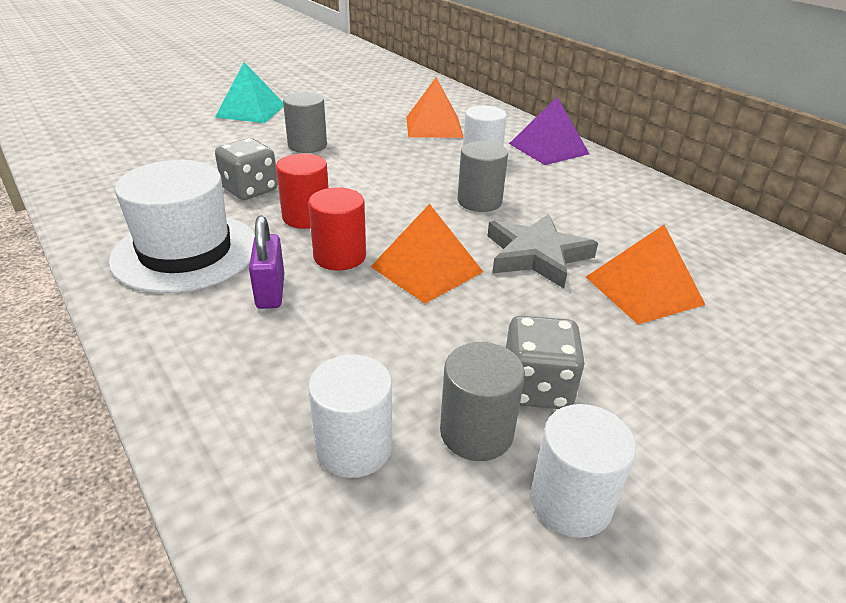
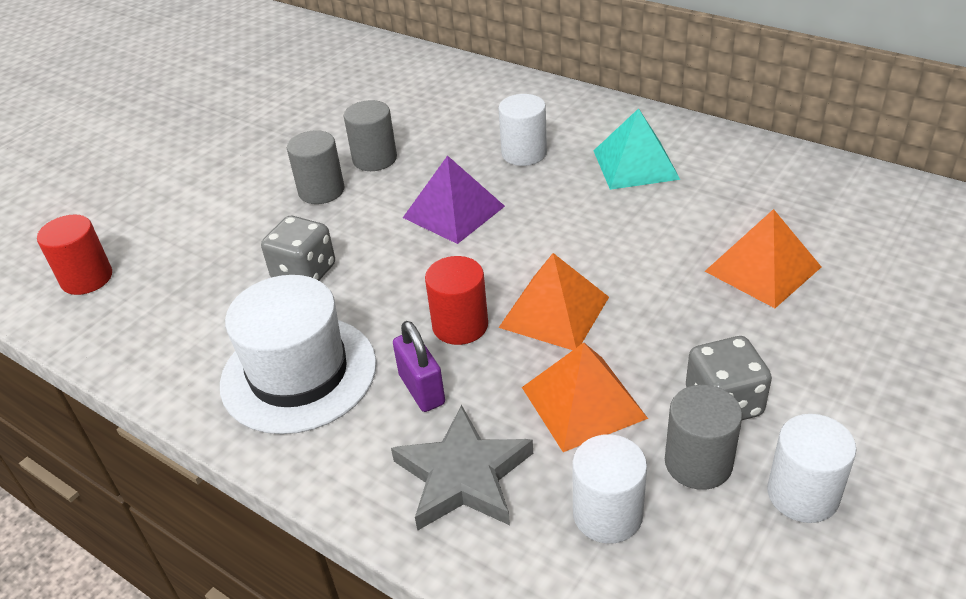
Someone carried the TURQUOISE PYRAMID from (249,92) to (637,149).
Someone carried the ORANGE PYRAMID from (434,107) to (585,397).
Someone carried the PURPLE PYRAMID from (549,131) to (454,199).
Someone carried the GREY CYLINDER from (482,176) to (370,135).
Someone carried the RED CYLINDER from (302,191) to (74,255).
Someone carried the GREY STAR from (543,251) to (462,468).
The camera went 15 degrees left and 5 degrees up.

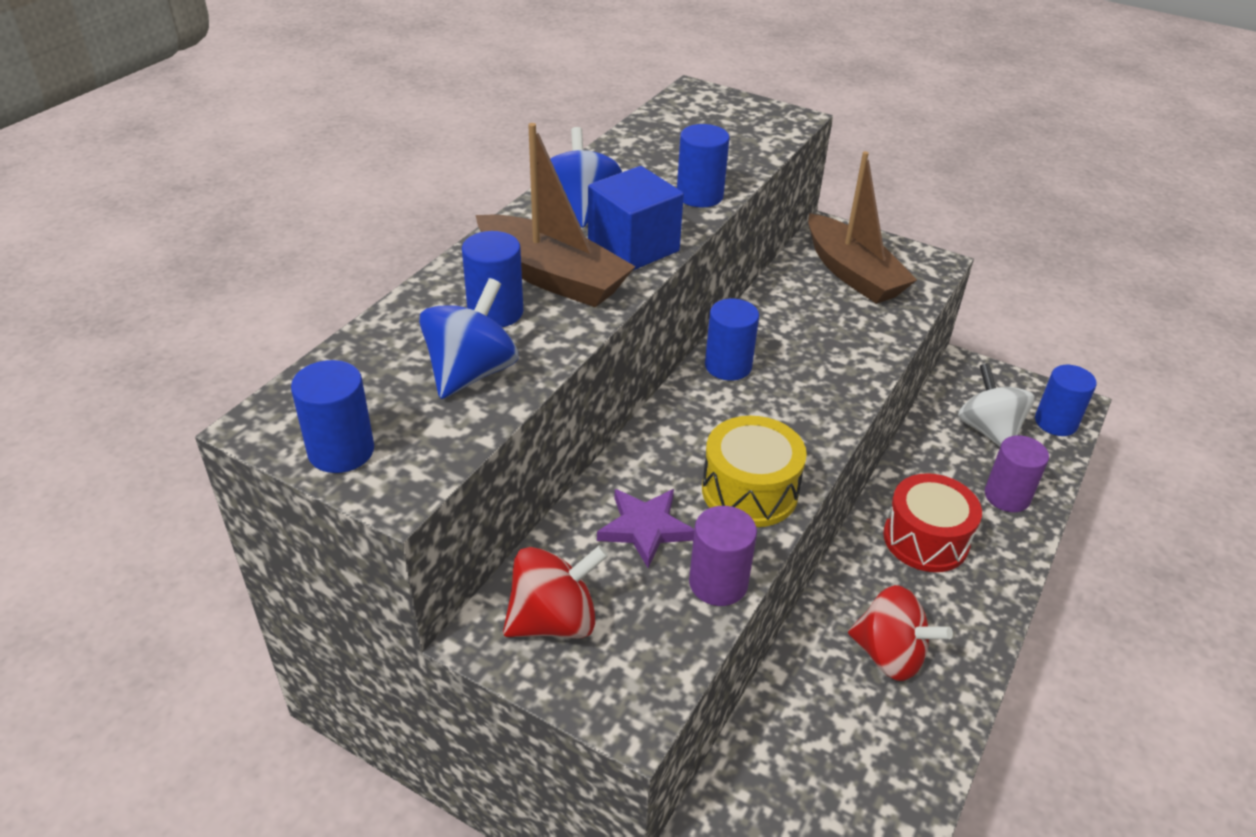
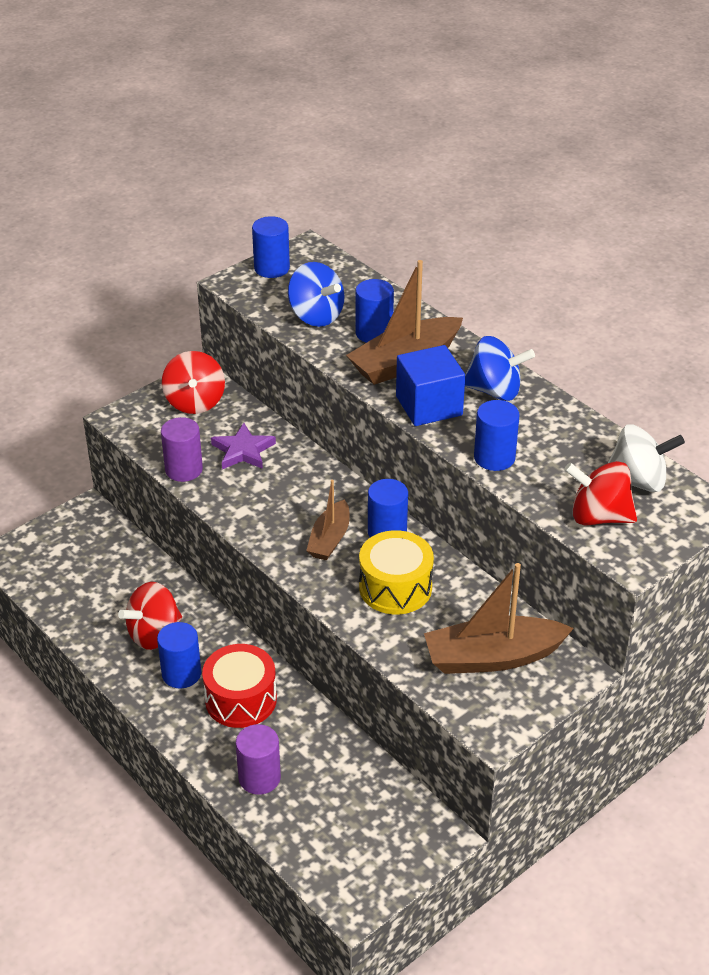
Someone carried the WHITE SPINNING TOP from (996,405) to (646,458).
Someone carried the BLUE CYLINDER from (1066,400) to (179,655).
Someone carried the YELLOW DRUM from (754,471) to (396,572).
Someone put down the RED SPINNING TOP at (600,493).
Someone put down the BROWN BOAT at (328,520).
The camera went 110 degrees right and 0 degrees up.

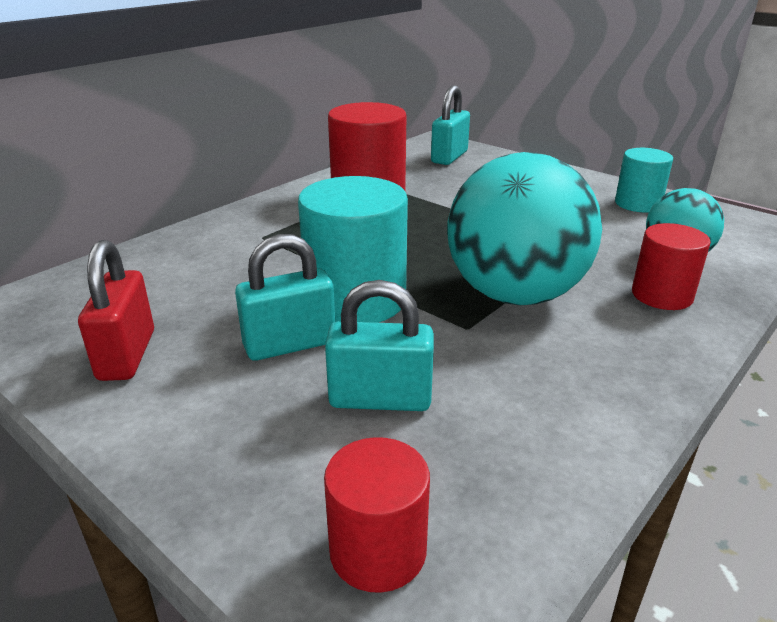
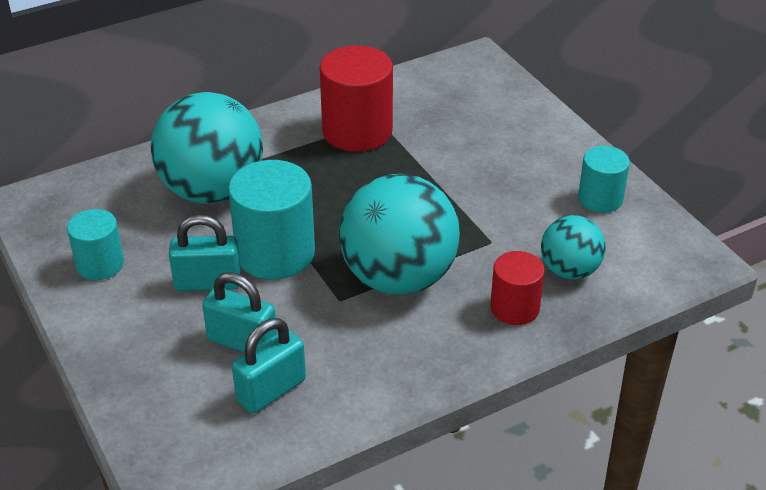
Someone carried the TURQUOISE PADLOCK from (450,125) to (269,366).
Someone swapped the RED PADLOCK at (116,310) for the TURQUOISE CYLINDER at (95,244).
Someone took away the RED CYLINDER at (377,515).
Someone put down the TURQUOISE BALL at (207,148).
The camera went 20 degrees right and 10 degrees up.

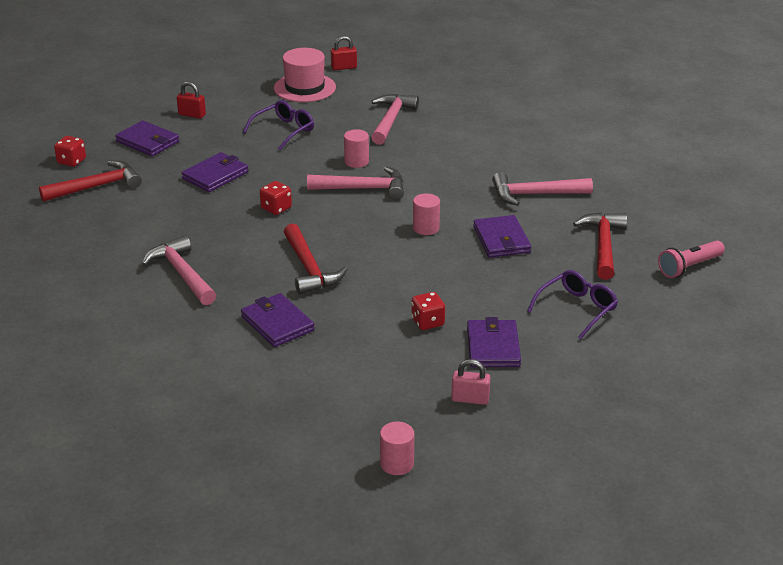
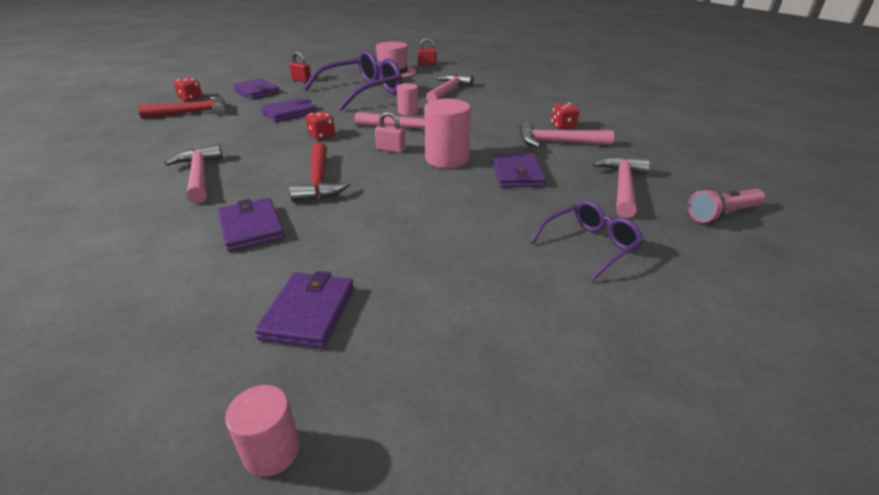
Someone scaled the PURPLE GLASSES at (278,125) by 1.82.
Someone scaled the PINK CYLINDER at (426,214) by 1.72.
Someone repainted the RED HAMMER at (600,246), which became the PINK HAMMER at (621,187).
Someone carried the RED DICE from (428,311) to (565,116).
Someone carried the PURPLE WALLET from (494,342) to (304,310).
Someone carried the PINK PADLOCK from (471,382) to (390,132).
The camera went 10 degrees right and 0 degrees up.

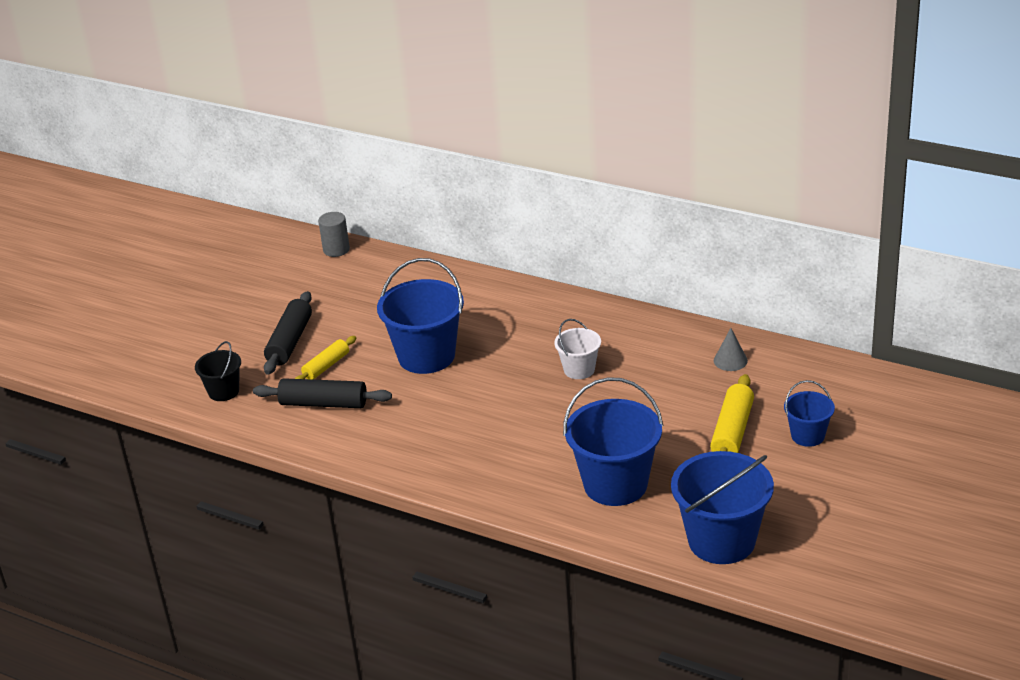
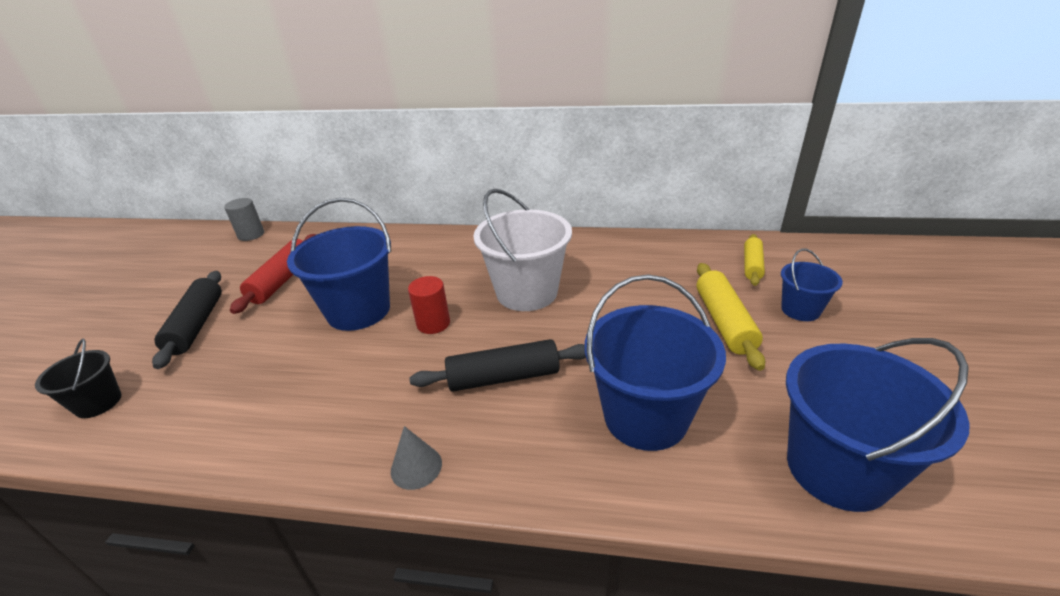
Someone scaled the WHITE BUCKET at (577,349) by 1.88.
Someone carried the GREY CONE from (731,349) to (416,458).
Someone carried the YELLOW ROLLING PIN from (325,358) to (754,260).
Someone carried the BLACK ROLLING PIN from (322,393) to (497,365).
Someone put down the RED ROLLING PIN at (273,274).
Someone put down the RED CYLINDER at (429,305).
The camera went 20 degrees left and 0 degrees up.

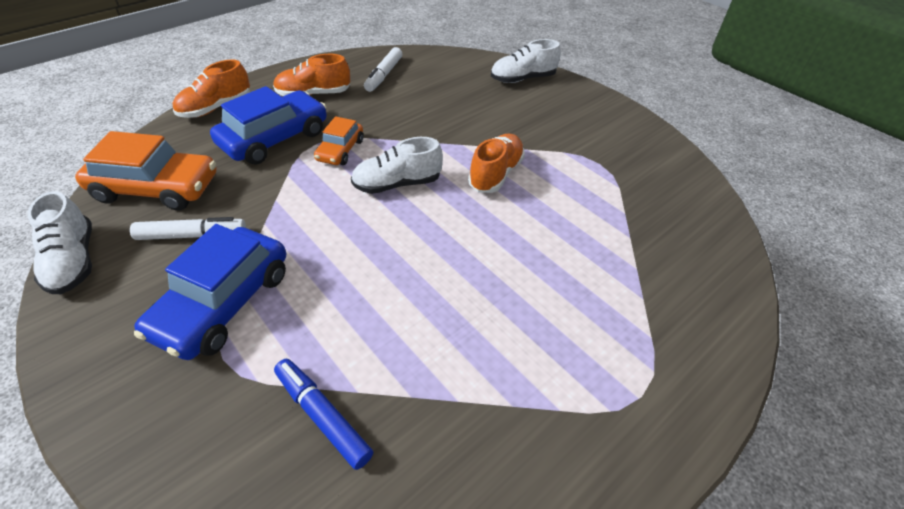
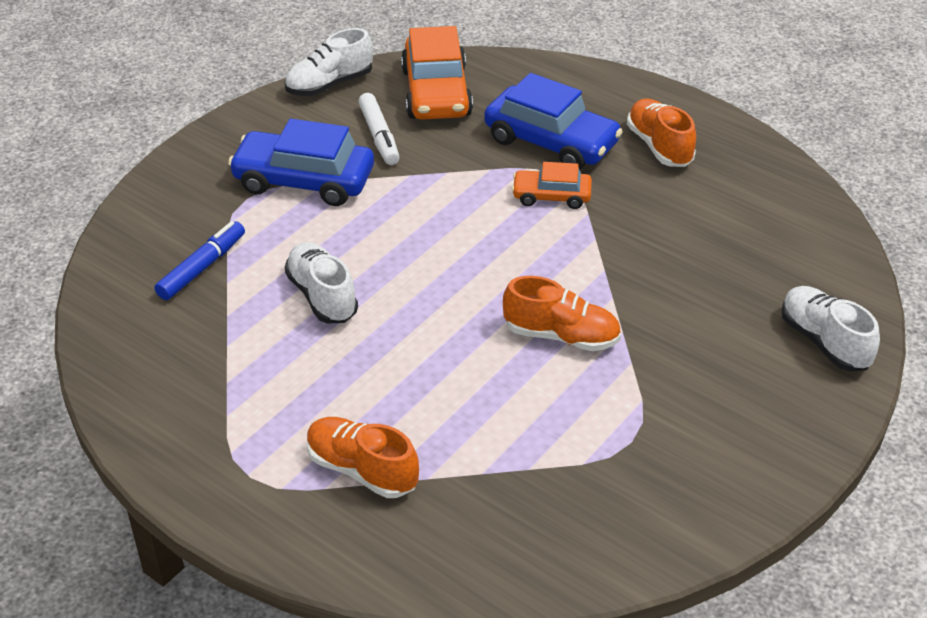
Someone took away the WHITE MARKER at (383,69).
Someone carried the ORANGE SHOE from (211,88) to (363,457).
Someone carried the WHITE SHOE from (397,165) to (321,282).
The camera went 80 degrees right and 5 degrees down.

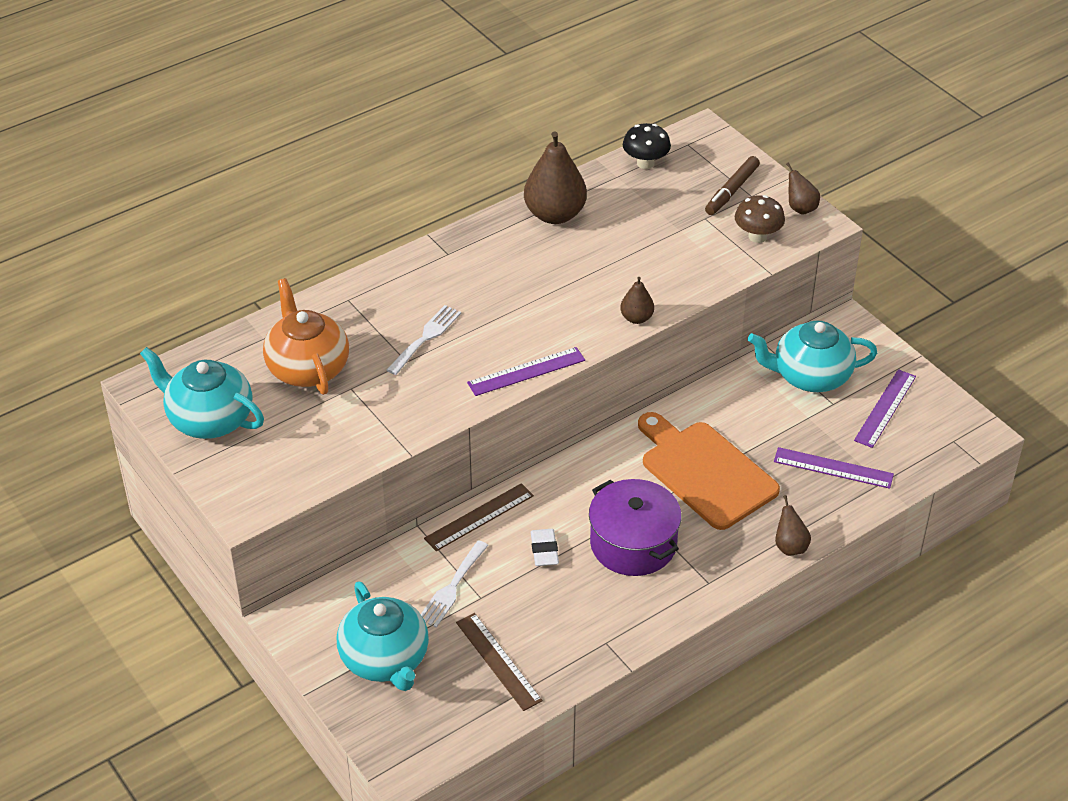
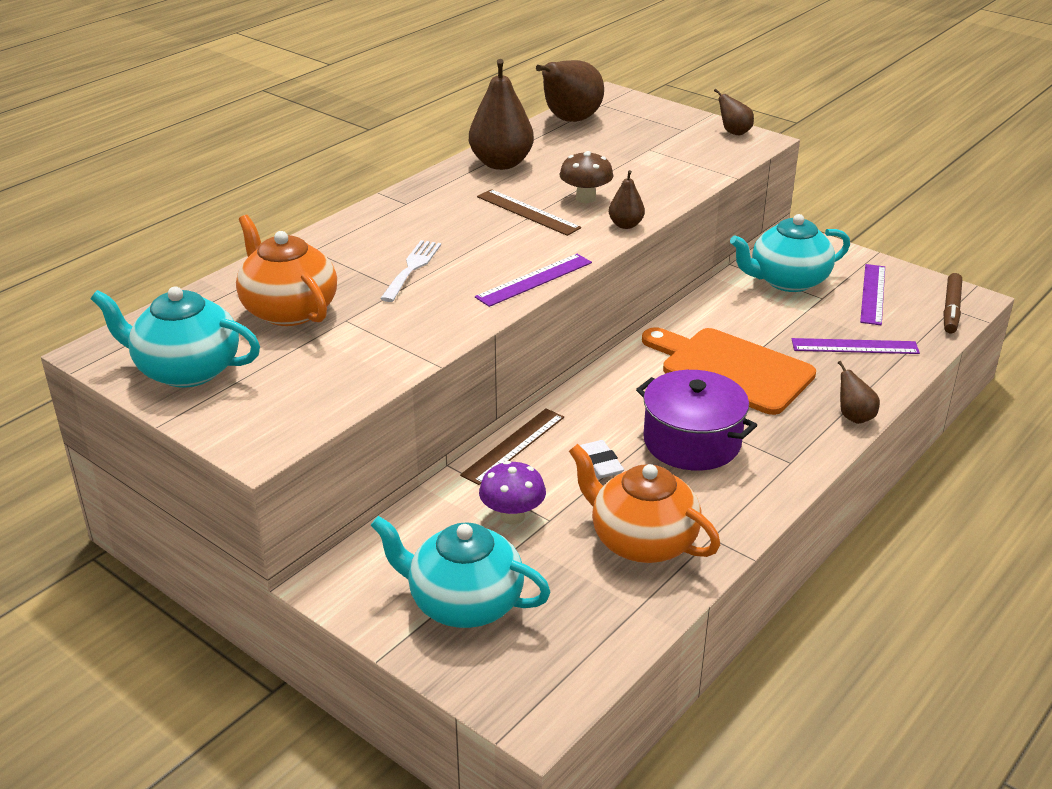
Someone swapped the BLACK MUSHROOM at (647,146) for the BROWN PEAR at (570,91).
Someone carried the BROWN MARKER from (732,185) to (952,303).
Someone carried the BROWN MUSHROOM from (760,219) to (586,177).
Someone swapped the WHITE FORK at (455,584) for the PURPLE MUSHROOM at (512,493).
Someone rotated the TURQUOISE TEAPOT at (383,636) by 150 degrees clockwise.
Someone carried the BROWN RULER from (499,662) to (529,212).
Someone put down the ORANGE TEAPOT at (644,503).
The camera went 15 degrees left and 10 degrees down.

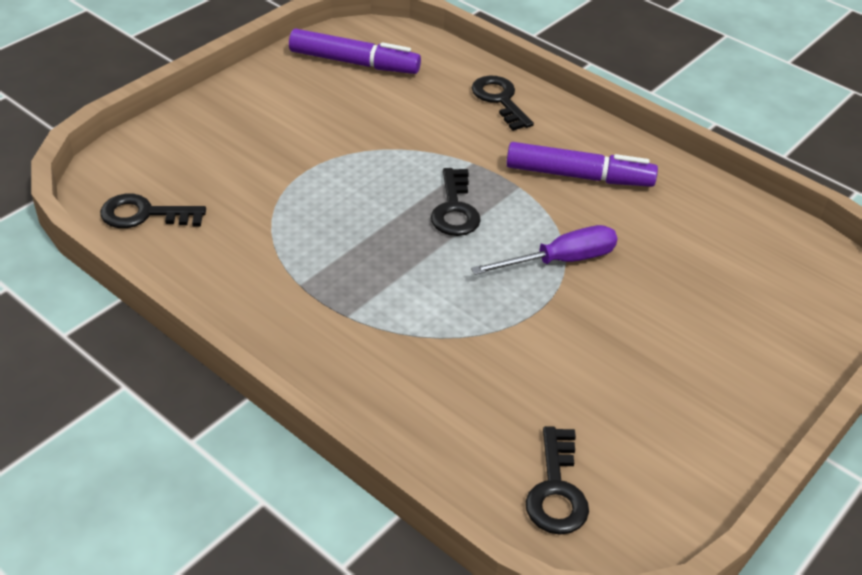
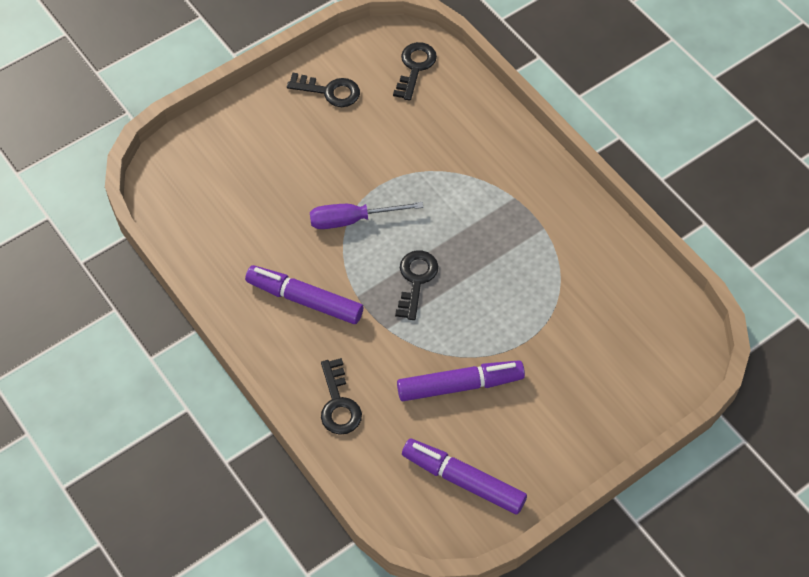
Someone carried the BLACK KEY from (153,211) to (323,89).
Someone put down the PURPLE MARKER at (461,380).
The camera went 165 degrees left and 15 degrees up.

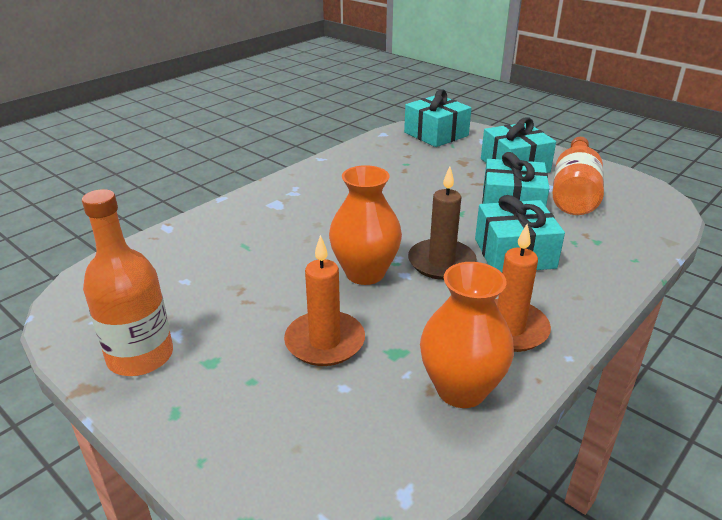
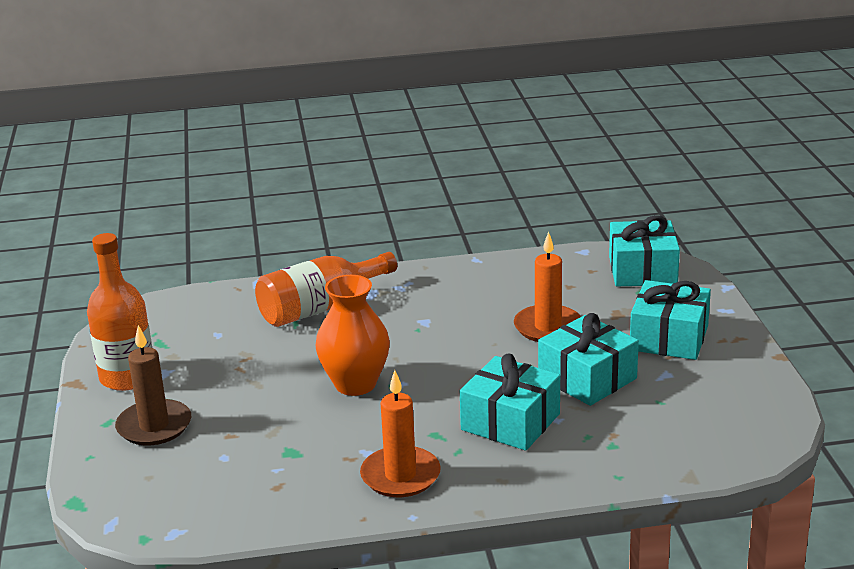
Someone carried the ORANGE BOTTLE from (578,176) to (326,289).
Someone carried the BROWN CANDLE from (442,223) to (153,385).
Someone carried the ORANGE CANDLE from (324,300) to (547,287).
Someone took away the ORANGE VASE at (467,335).
The camera went 40 degrees right and 5 degrees down.

